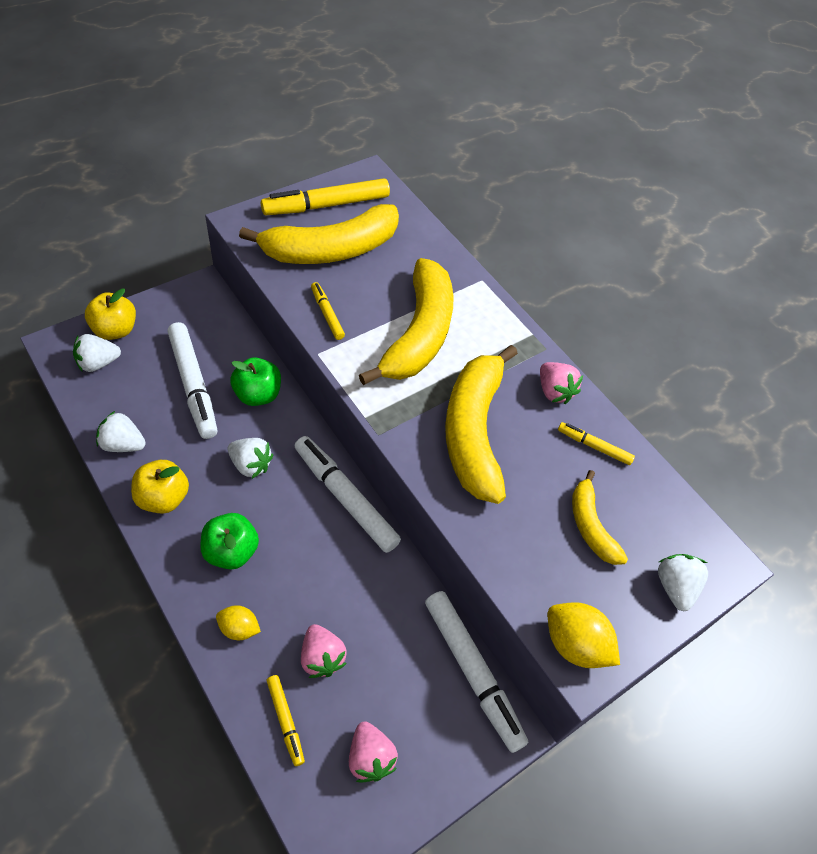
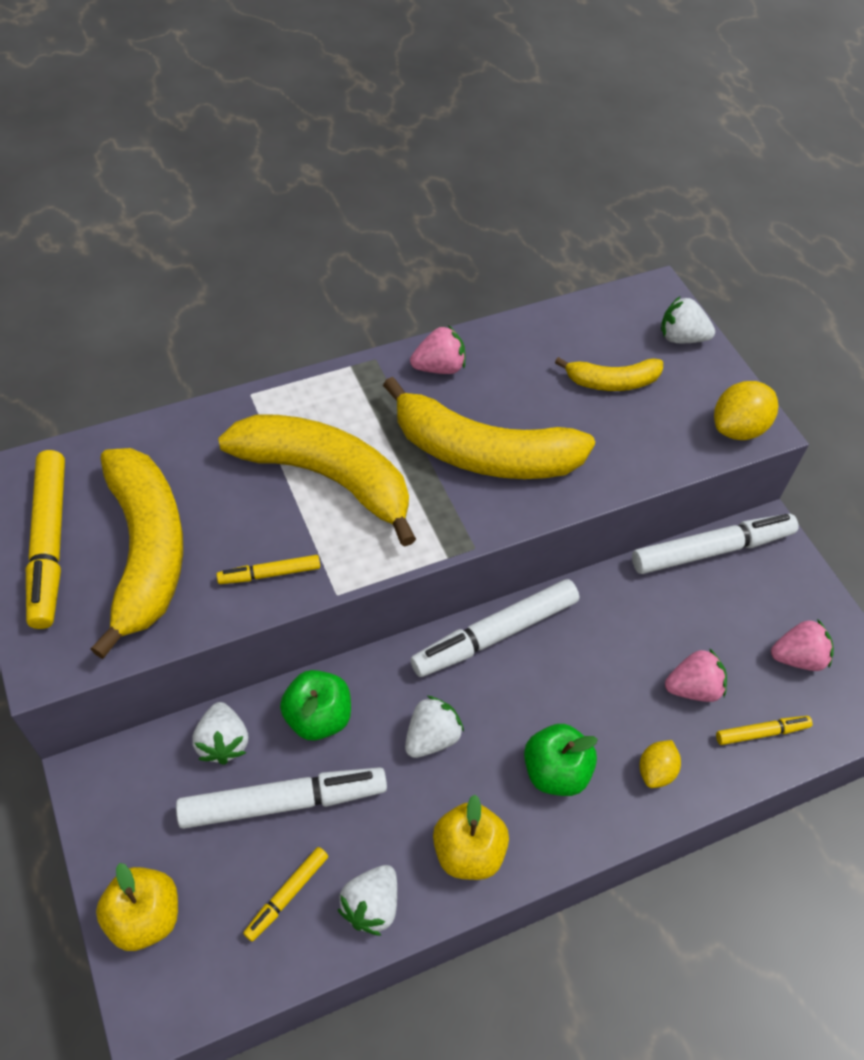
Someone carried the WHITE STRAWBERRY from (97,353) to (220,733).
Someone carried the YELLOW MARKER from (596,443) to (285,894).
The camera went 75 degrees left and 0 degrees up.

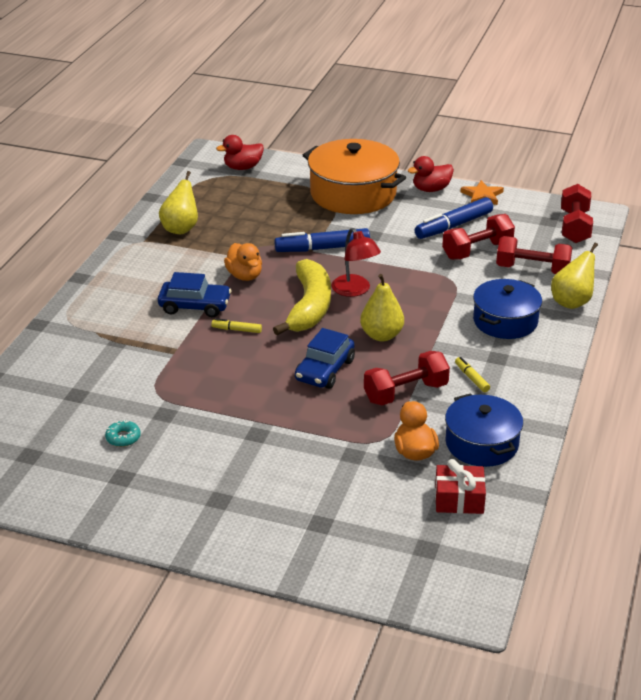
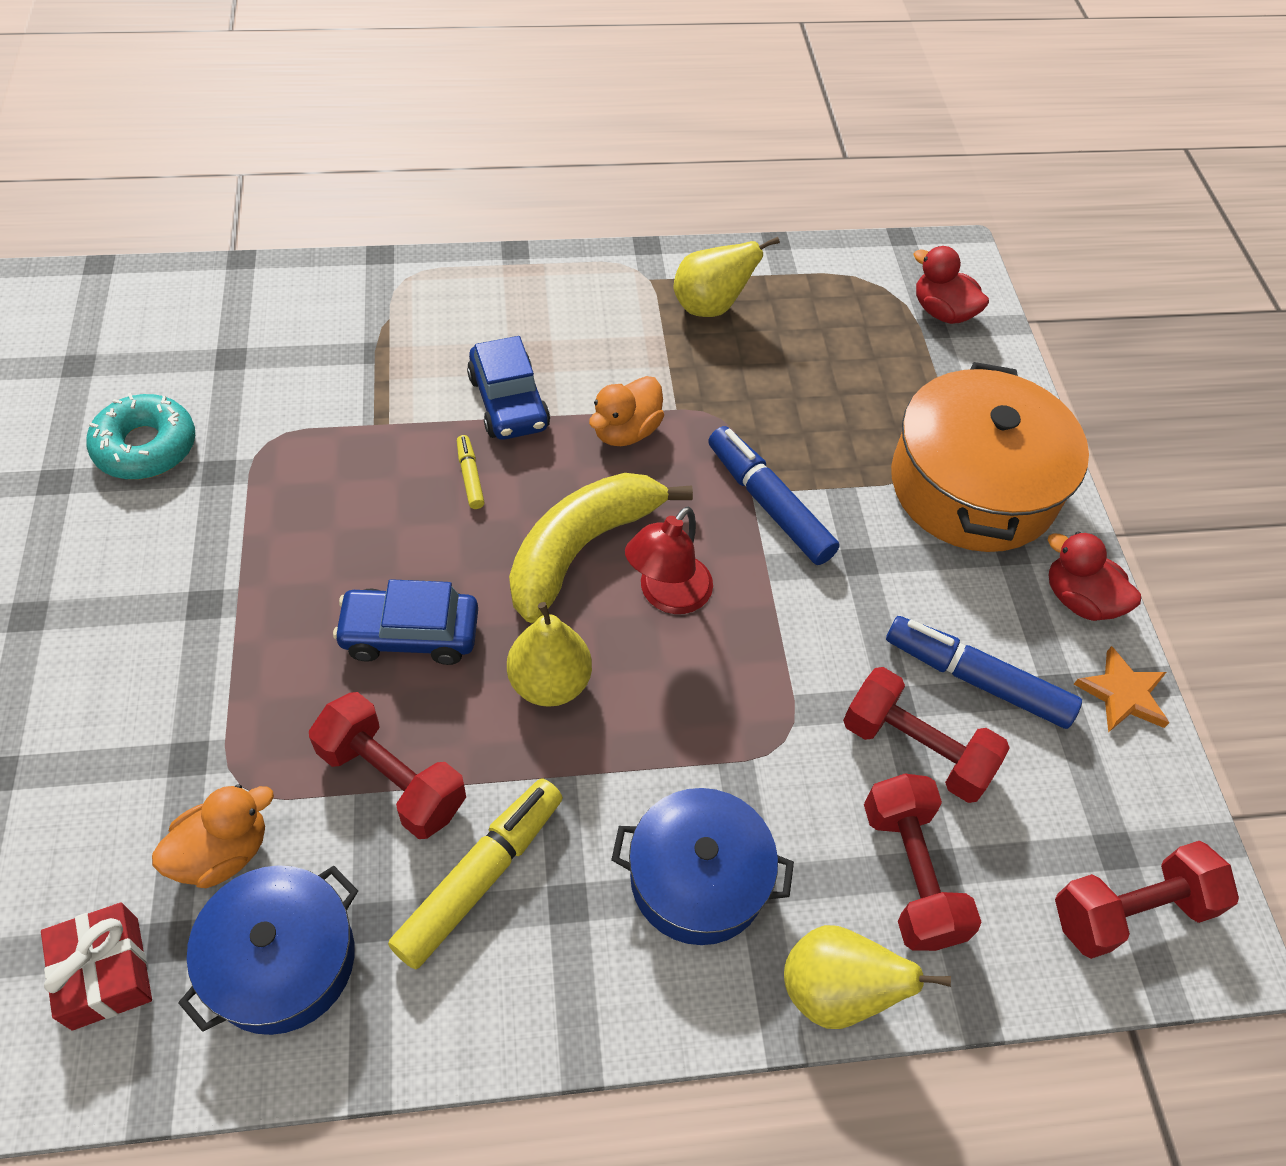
Someone rotated the YELLOW BANANA at (302,297) by 150 degrees clockwise.
Someone scaled the YELLOW MARKER at (472,374) by 2.06.
Someone scaled the TURQUOISE DONUT at (123,433) by 1.89.
The camera went 60 degrees right and 20 degrees up.

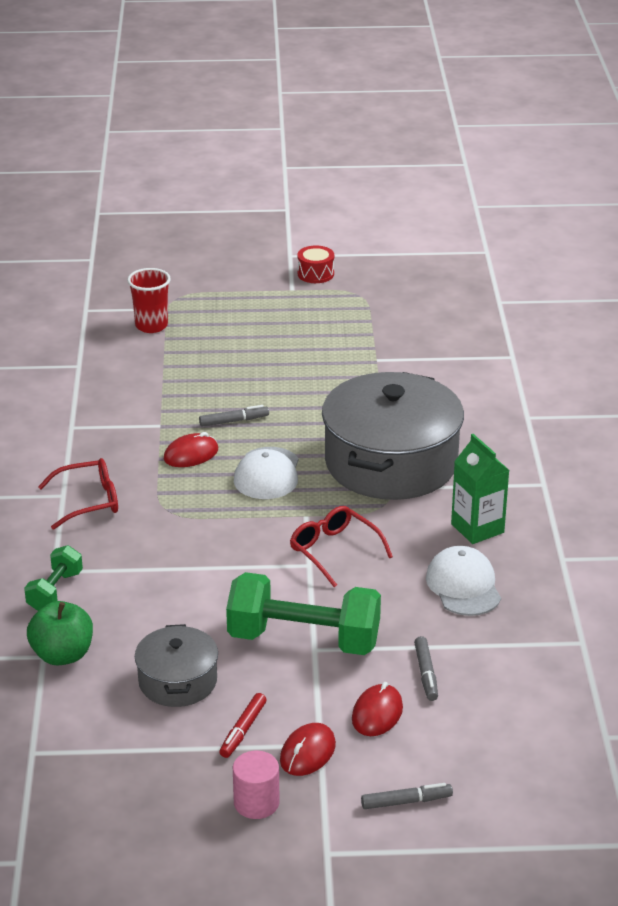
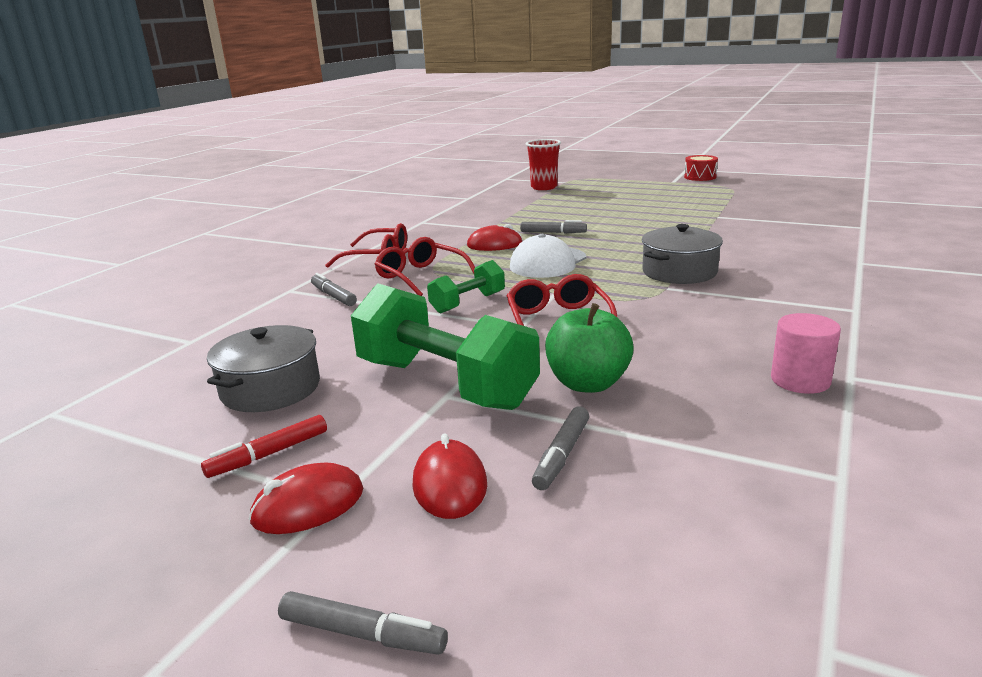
Someone scaled the GREY POT at (393,436) by 0.51.
Someone took away the GREEN CARTON at (480,489).
Someone carried the GREEN DUMBBELL from (53,578) to (466,287).
Someone took away the WHITE CAP at (463,581).
Someone carried the GREEN APPLE from (60,633) to (589,348).
Someone rotated the RED MOUSE at (377,709) by 60 degrees counterclockwise.
Someone carried the PINK CYLINDER from (256,785) to (806,353).
Someone put down the RED GLASSES at (425,266).
Someone put down the GREY MARKER at (334,289).
The camera went 30 degrees right and 10 degrees down.

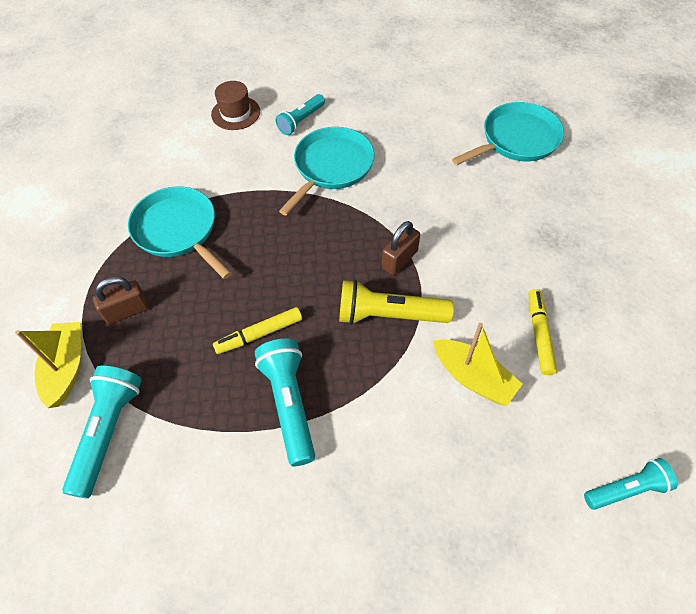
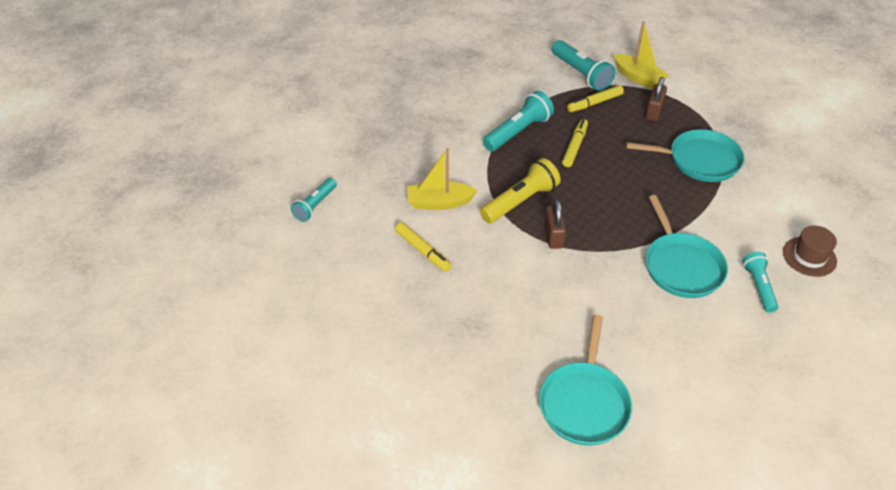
Someone rotated the TURQUOISE FLASHLIGHT at (285,402) by 75 degrees counterclockwise.
Someone put down the YELLOW MARKER at (595,98).
The camera went 135 degrees right and 10 degrees down.

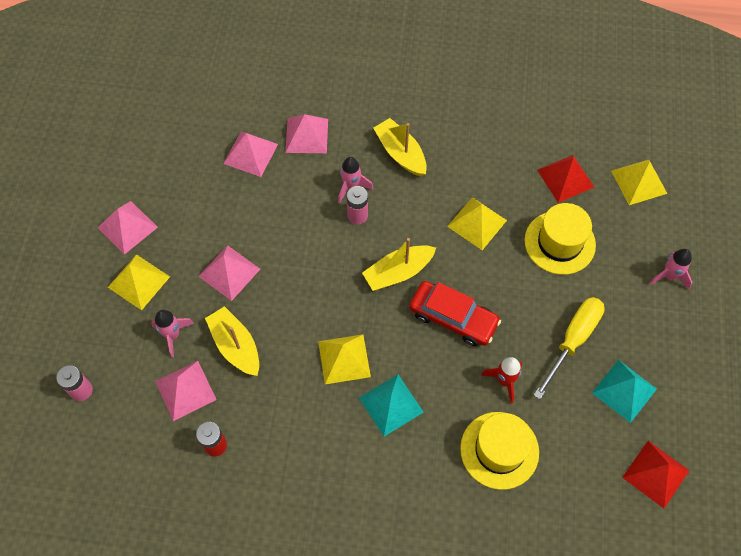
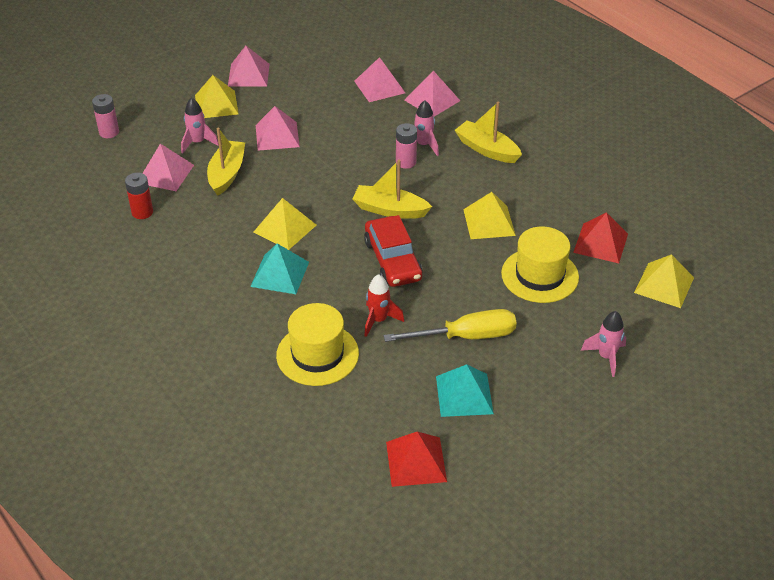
Someone rotated the YELLOW BOAT at (400,147) by 60 degrees counterclockwise.
The camera went 45 degrees right and 20 degrees down.

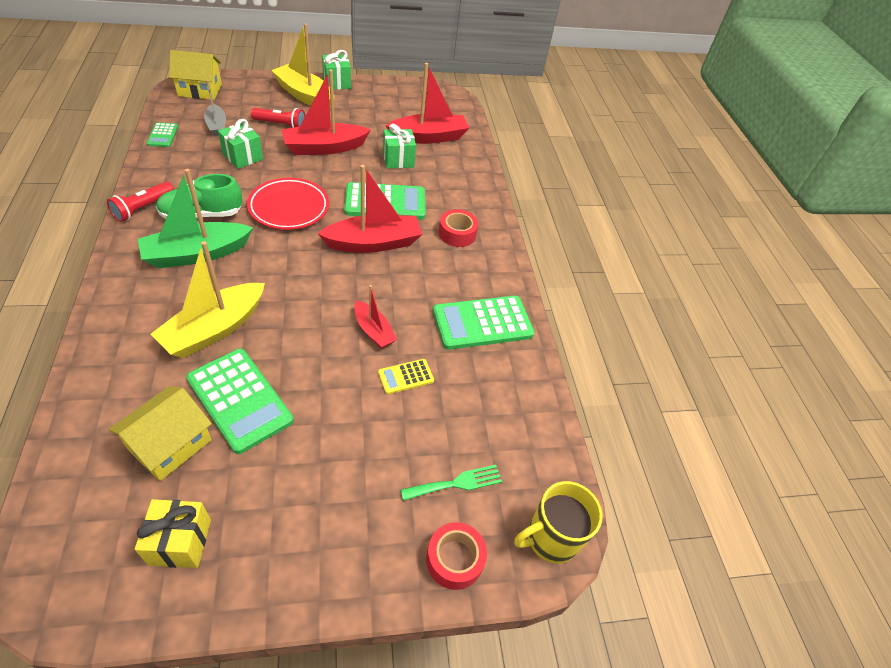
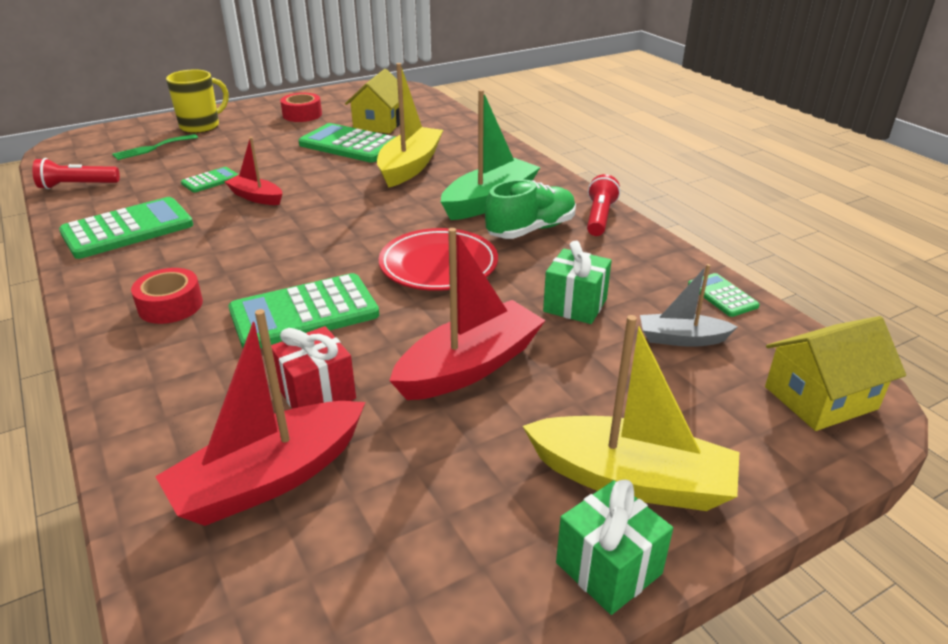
Someone rotated the GREY BOAT at (215,108) by 45 degrees counterclockwise.
Someone carried the RED FLASHLIGHT from (278,118) to (76,173).
Someone repainted the GREEN GIFT at (399,146), which became the RED GIFT at (313,367).
Someone took away the RED BOAT at (369,209).
Someone repainted the YELLOW CALCULATOR at (406,376), which became the GREEN CALCULATOR at (210,180).
Someone carried the YELLOW MUG from (558,522) to (197,101).
Someone took away the YELLOW GIFT at (172,533).
Someone carried the RED TAPE from (456,556) to (301,107).
The camera went 165 degrees right and 15 degrees down.

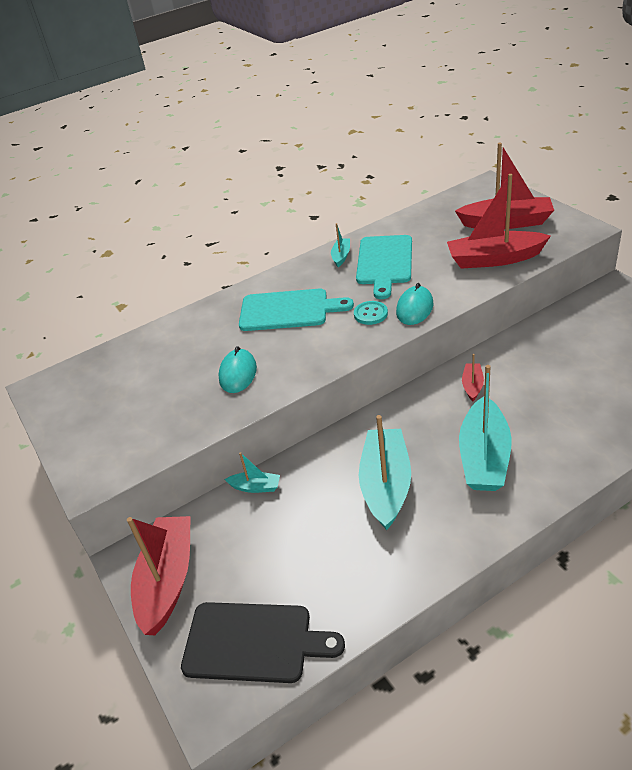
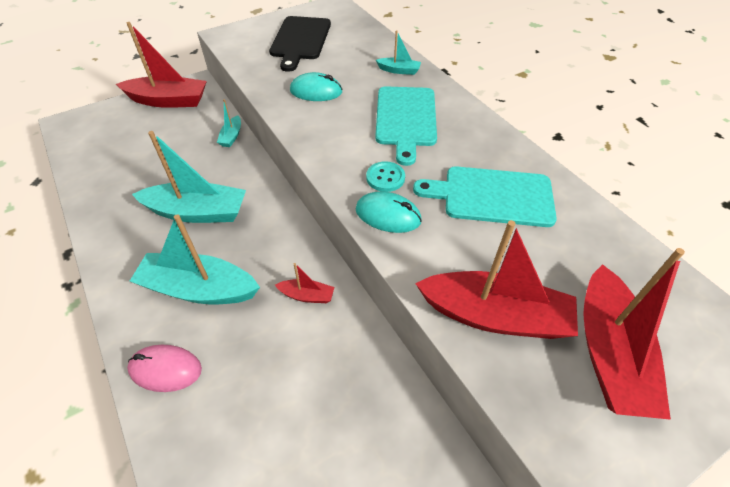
Someone rotated the RED BOAT at (499,221) by 105 degrees clockwise.
Someone carried the TURQUOISE BOAT from (340,245) to (398,52).
Someone carried the BLACK CUTTING BOARD from (263,642) to (300,44).
Someone put down the PINK MOUSE at (164,368).
The camera went 85 degrees right and 10 degrees up.

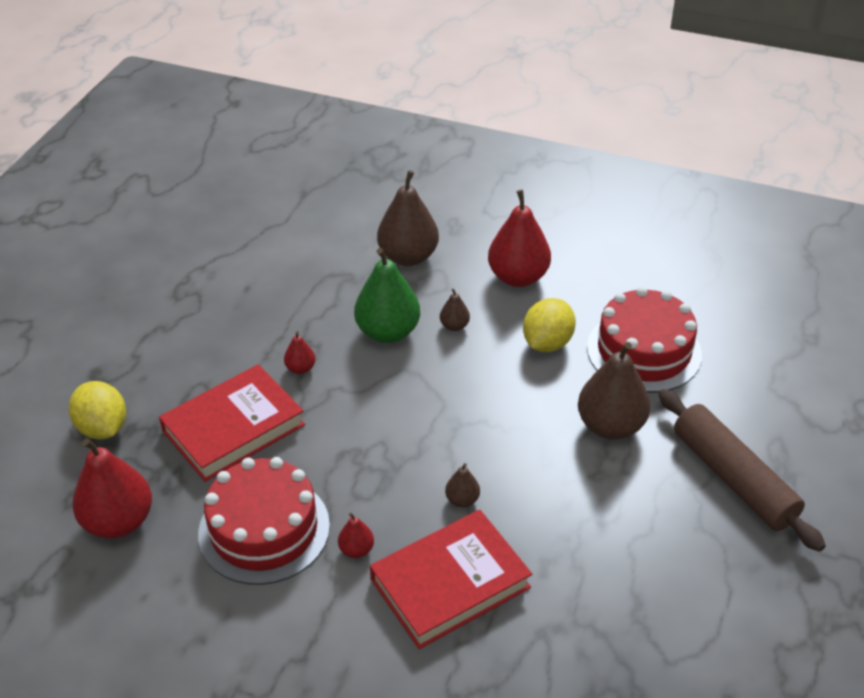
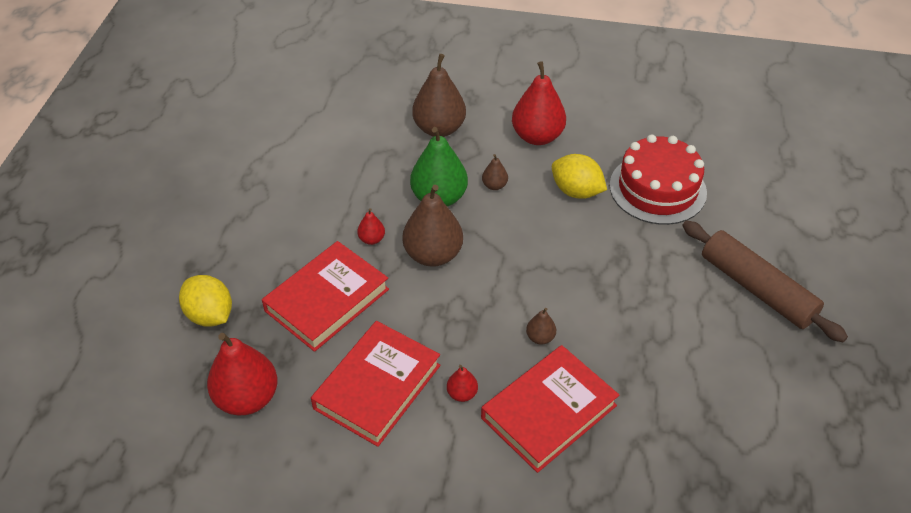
Someone rotated the YELLOW LEMON at (549,325) by 75 degrees counterclockwise.
Someone carried the BROWN PEAR from (614,391) to (432,225).
Someone swapped the RED CAKE at (264,521) for the RED BOOK at (375,384).
The camera went 10 degrees left and 5 degrees up.

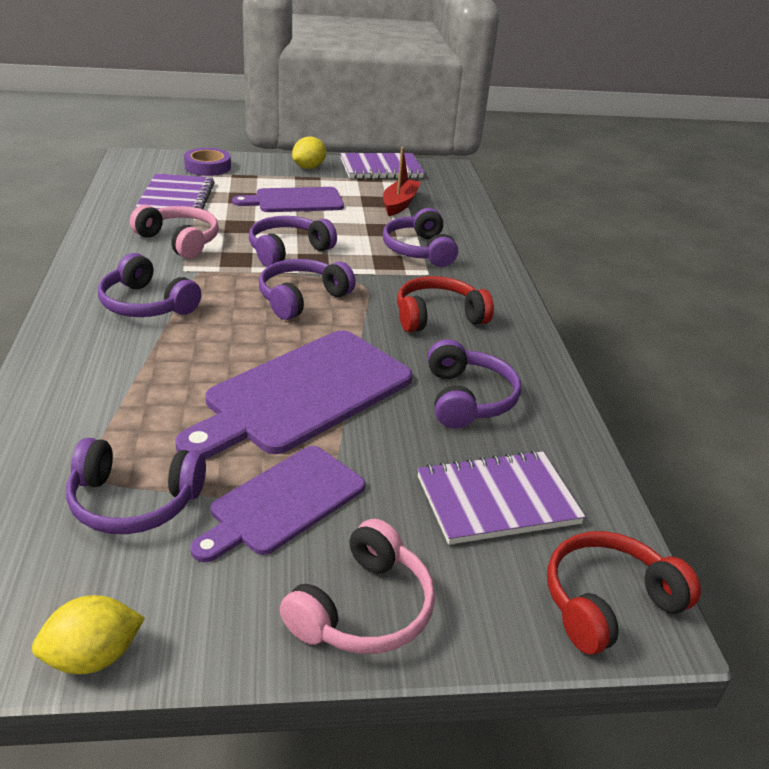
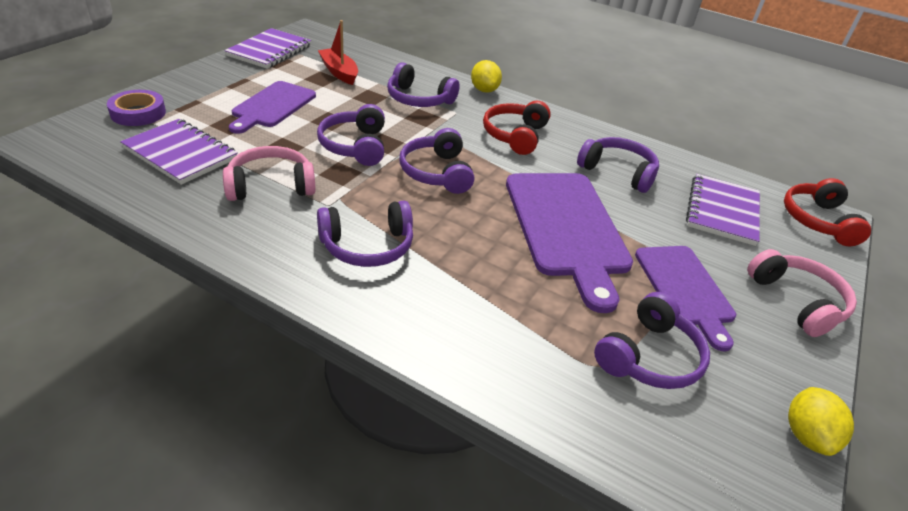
Someone carried the YELLOW LEMON from (309,152) to (486,76).
The camera went 55 degrees left and 5 degrees up.

